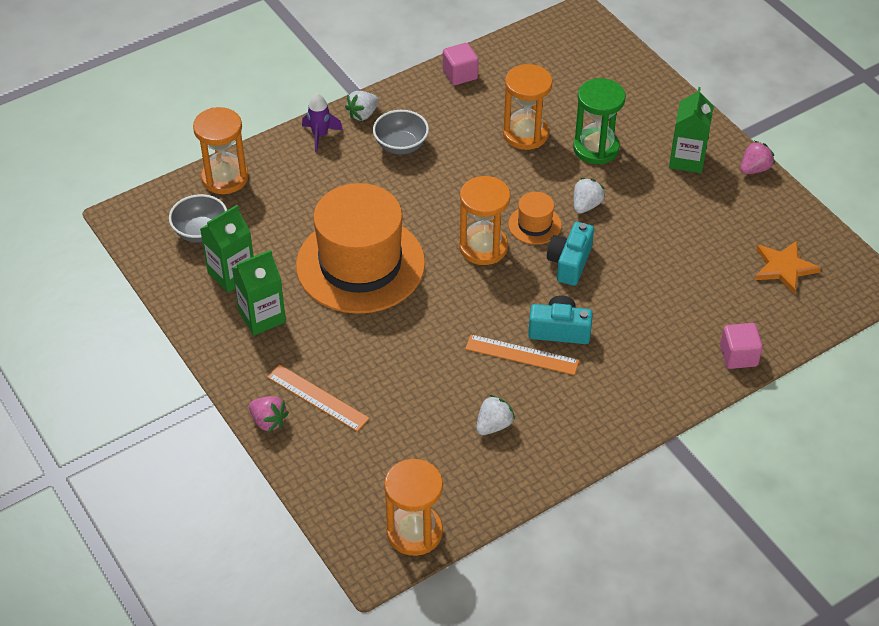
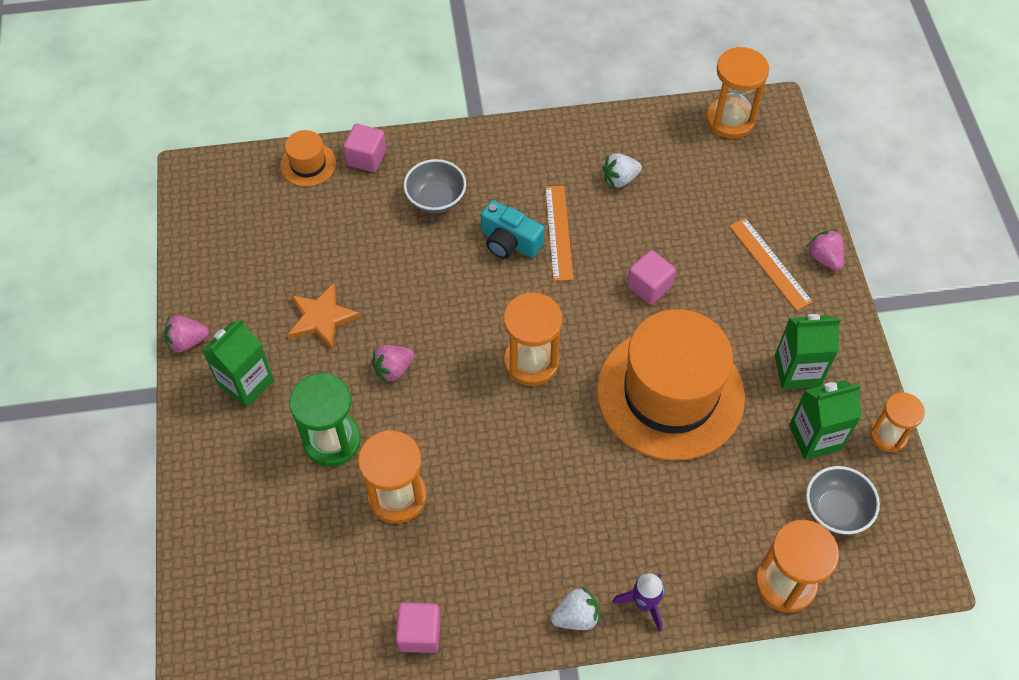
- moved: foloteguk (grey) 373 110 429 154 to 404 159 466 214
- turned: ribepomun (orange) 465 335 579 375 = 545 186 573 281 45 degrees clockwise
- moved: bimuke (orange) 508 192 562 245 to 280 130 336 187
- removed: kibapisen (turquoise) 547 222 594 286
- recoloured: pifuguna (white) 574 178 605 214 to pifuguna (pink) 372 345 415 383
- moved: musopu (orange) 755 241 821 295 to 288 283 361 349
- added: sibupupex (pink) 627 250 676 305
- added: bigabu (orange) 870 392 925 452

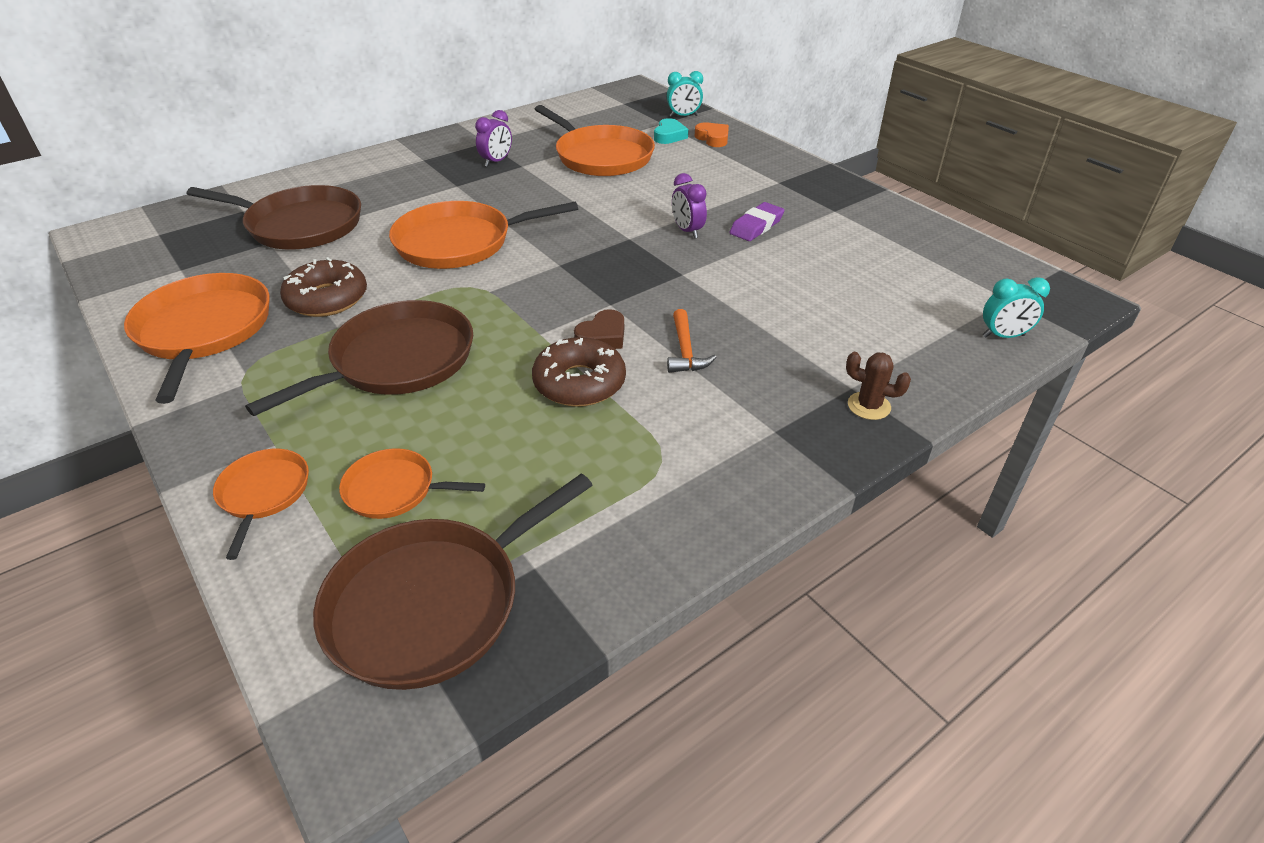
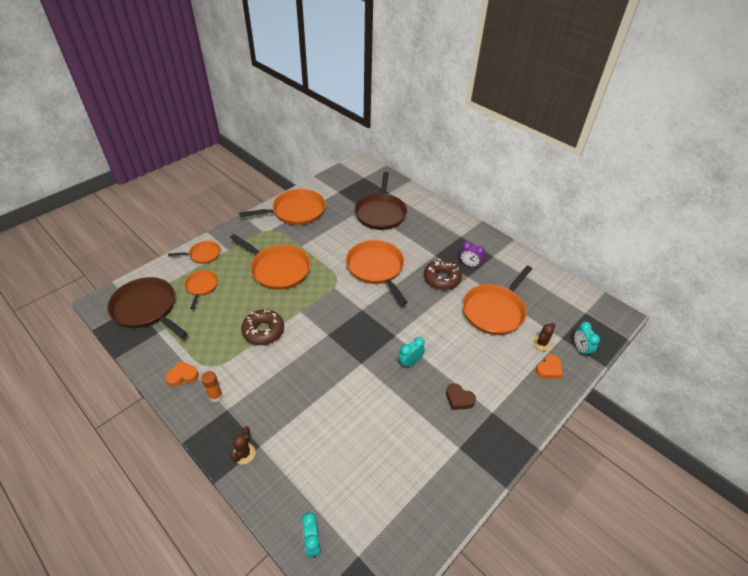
- recoloured: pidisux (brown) 245 300 473 416 to pidisux (orange) 230 234 311 290
- moved: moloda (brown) 280 257 367 317 to 424 259 462 290
- moved: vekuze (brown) 574 309 624 349 to 446 383 476 410
- replaced: vekuze (turquoise) 654 118 688 144 to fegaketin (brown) 533 323 555 351
- removed: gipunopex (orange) 667 309 717 373
- recoloured: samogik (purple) 672 173 707 238 to samogik (turquoise) 398 337 425 368
- removed: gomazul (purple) 729 202 784 241
- added: vekuze (orange) 165 361 199 387
- added: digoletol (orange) 201 371 223 402

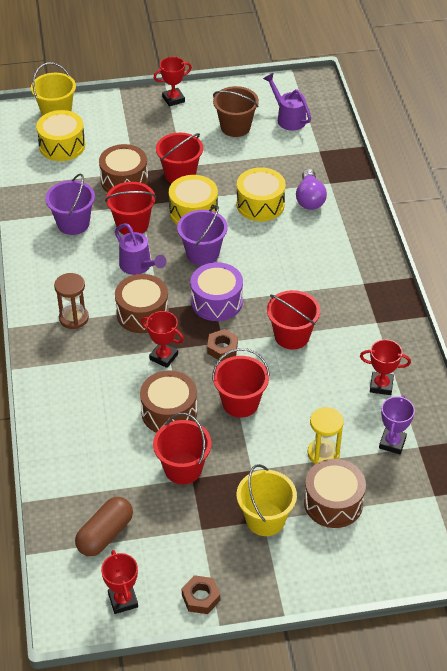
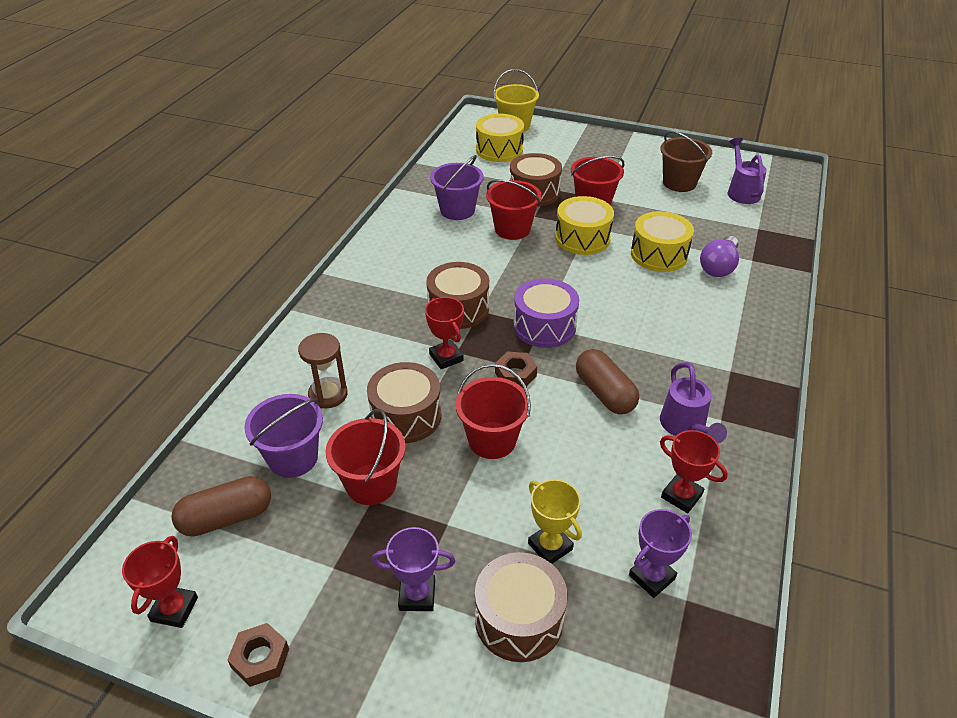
- moved: bigabu (brown) 54 273 89 329 to 298 333 348 408
- moved: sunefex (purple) 115 223 167 275 to 660 362 727 443
- removed: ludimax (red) 154 57 192 107
- moved: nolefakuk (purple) 177 205 228 265 to 244 394 323 478
- replaced: nolefakuk (yellow) 237 464 297 536 to ludimax (purple) 372 527 455 611
- replaced: nolefakuk (red) 267 290 320 349 to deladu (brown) 576 349 639 414
- replaced: bigabu (yellow) 307 407 344 464 to ludimax (yellow) 528 479 582 564

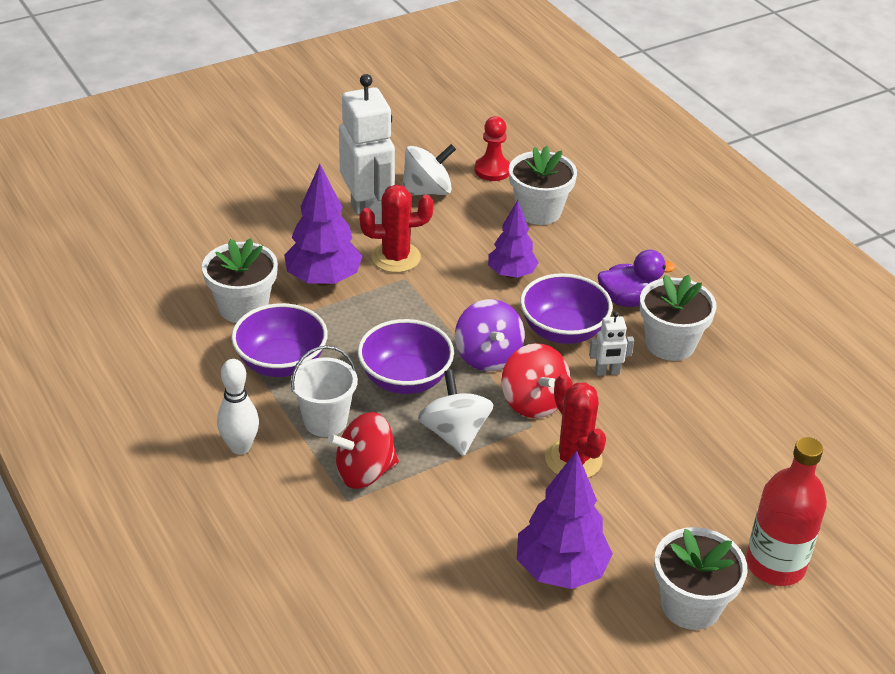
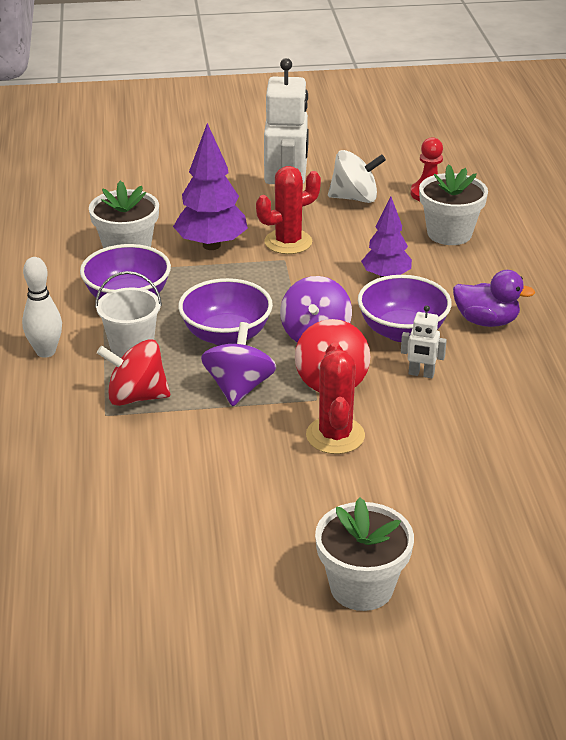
- turned: fegaketin (red) 360 185 434 273 = 256 166 321 254 45 degrees counterclockwise
- recoloured: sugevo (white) 418 370 494 456 to sugevo (purple) 201 322 276 406
- removed: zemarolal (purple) 517 451 613 589
- removed: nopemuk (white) 640 275 717 361
- removed: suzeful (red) 746 437 827 586

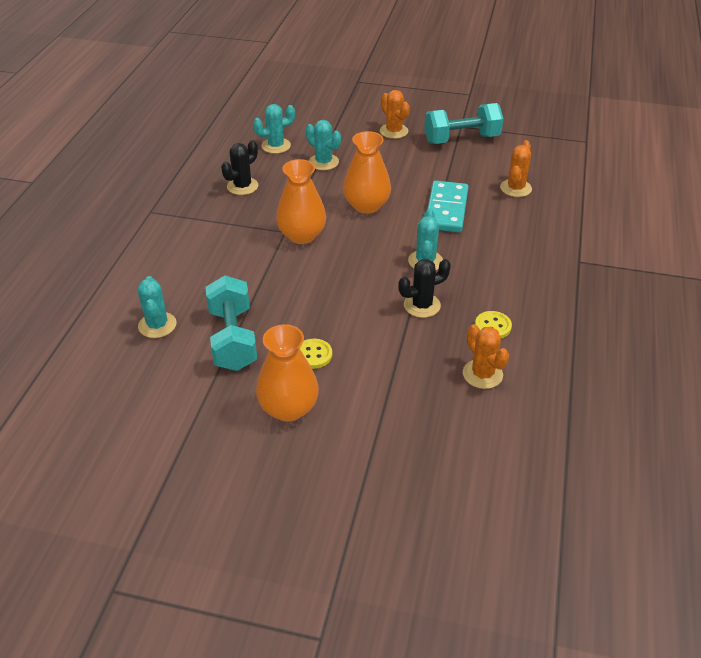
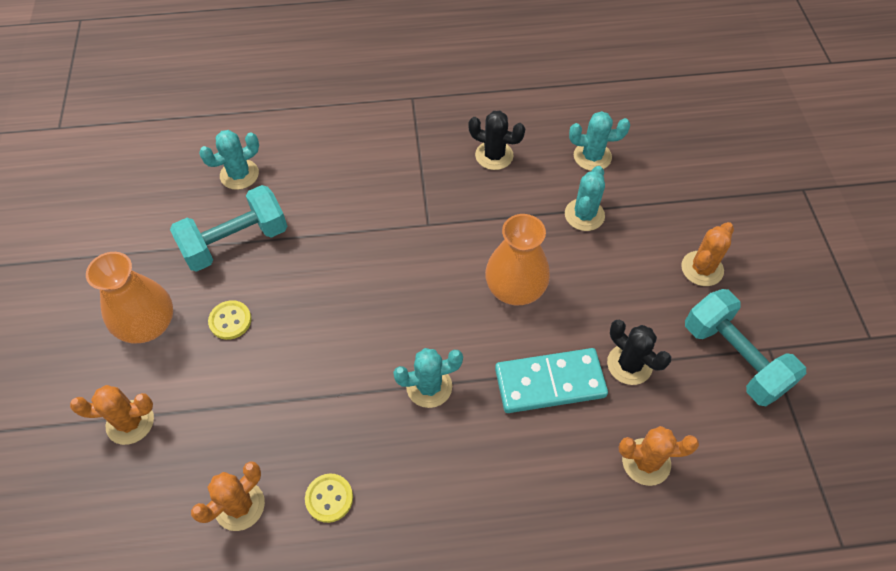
- turned: fegaketin (turquoise) 253 104 295 154 = 569 111 630 171 45 degrees counterclockwise
- removed: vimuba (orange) 276 159 326 244
- moved: fegaketin (black) 398 259 451 318 to 607 320 671 385
- added: fegaketin (orange) 70 385 154 445

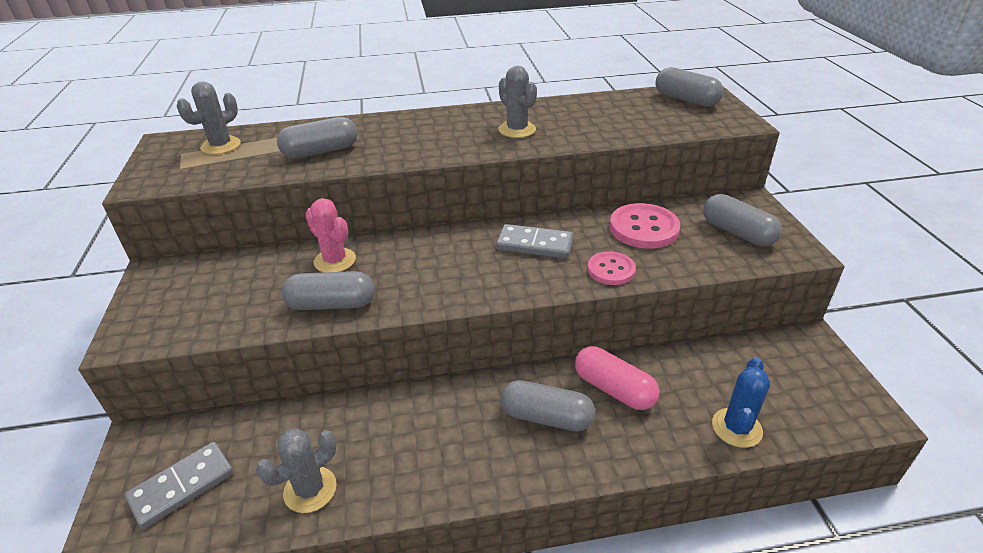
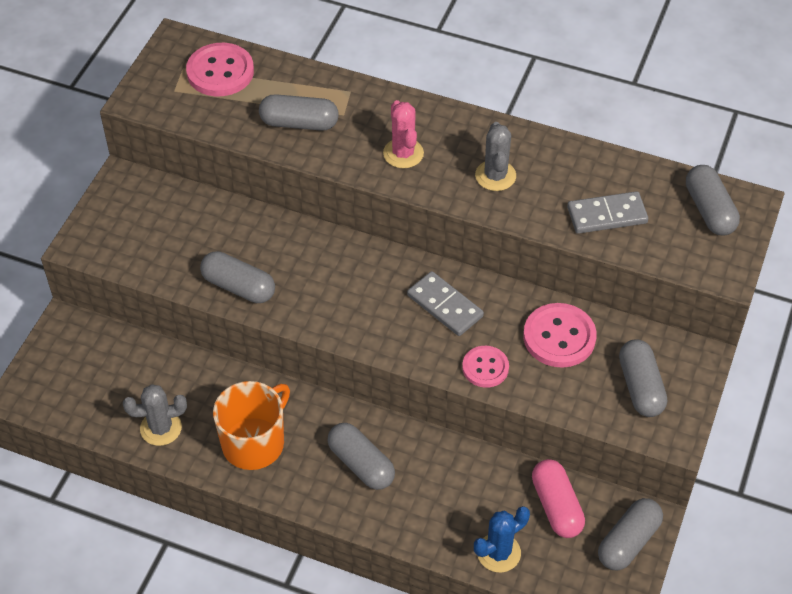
- moved: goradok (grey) 125 442 234 529 to 567 191 648 234
- replaced: fegaketin (grey) 177 82 241 155 to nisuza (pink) 186 43 254 97
- moved: fegaketin (pink) 305 198 356 272 to 383 100 424 168
- moved: deladu (pink) 575 346 659 410 to 532 459 585 538
- added: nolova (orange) 213 381 290 470
- added: deladu (grey) 598 498 663 570

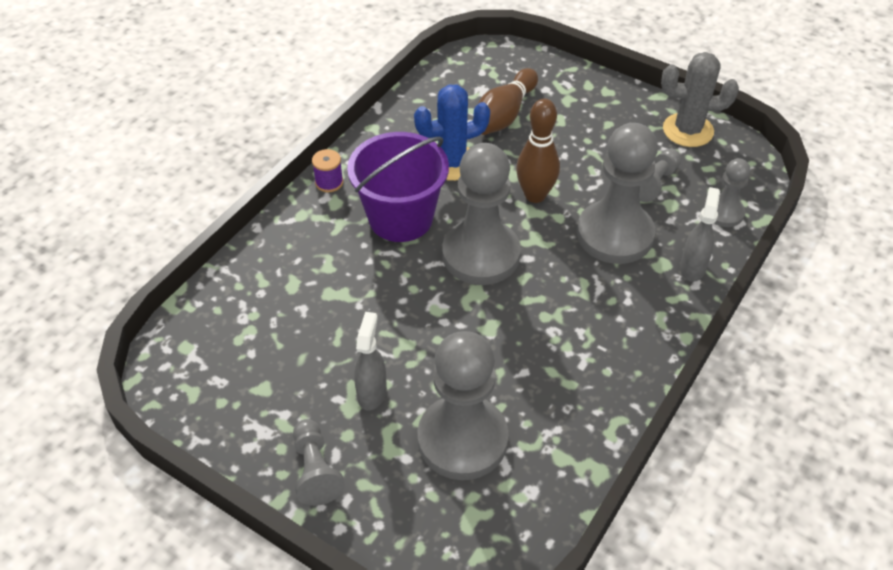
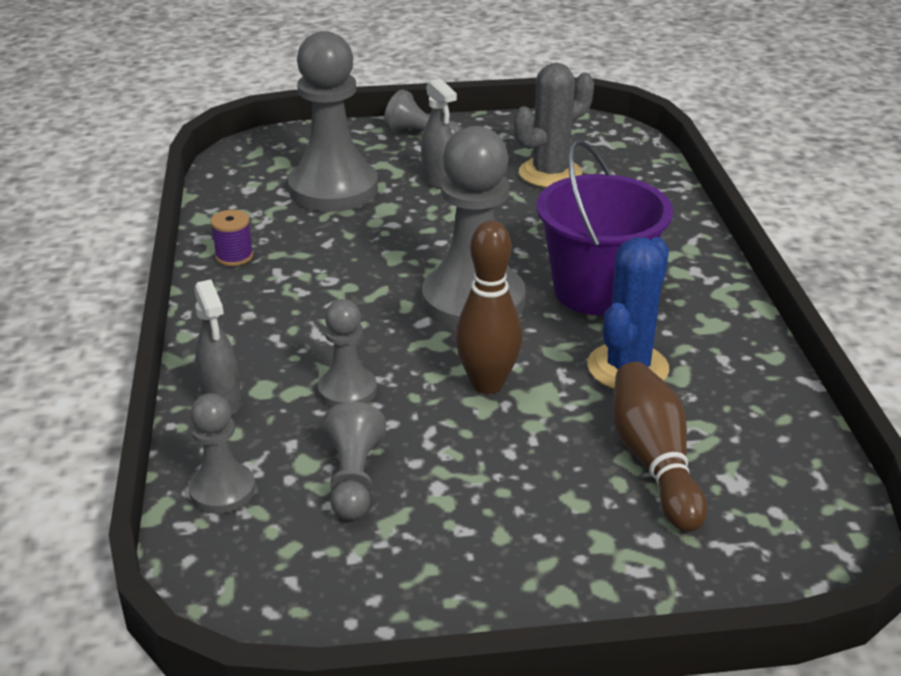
- moved: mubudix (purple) 312 149 343 192 to 211 210 253 266
- resized: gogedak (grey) 577 123 658 264 = 318 299 377 407 x0.51
- moved: fegaketin (grey) 661 52 739 147 to 514 63 594 188

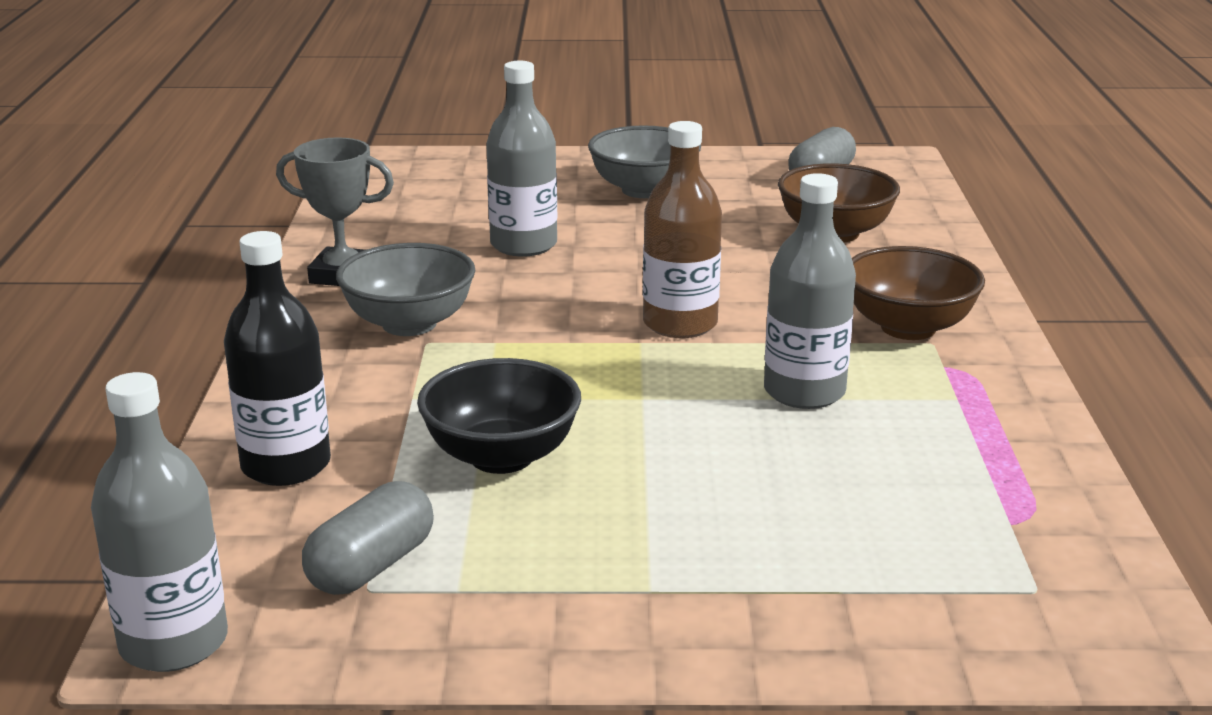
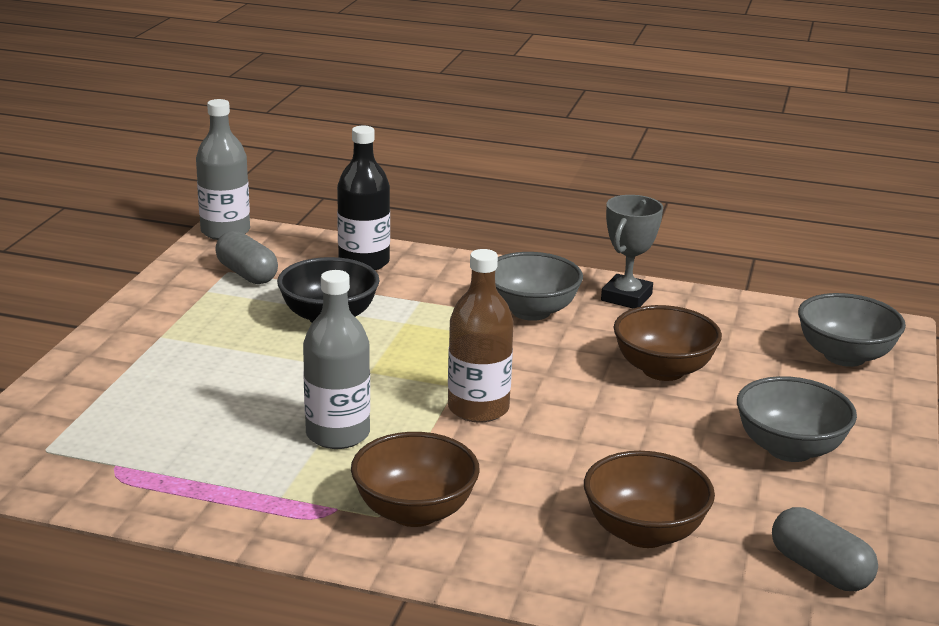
- replaced: suzeful (grey) 486 61 557 256 to foloteguk (brown) 614 305 722 381
- added: foloteguk (grey) 798 293 906 367

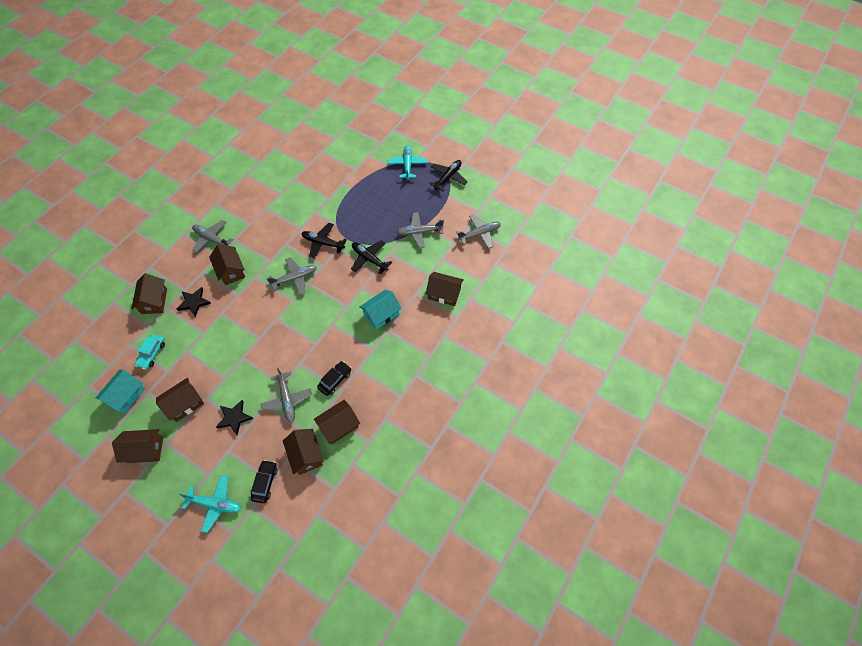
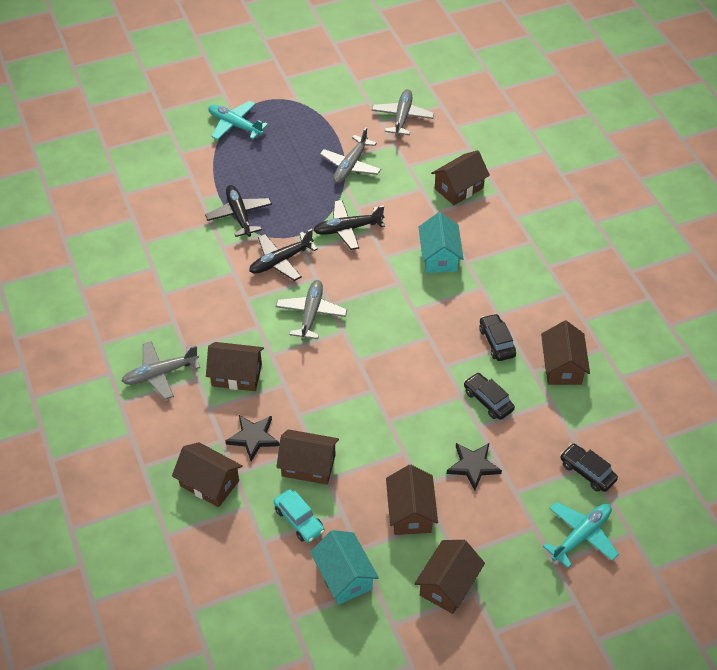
- replaced: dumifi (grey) 261 368 312 422 to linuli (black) 464 372 515 420
- moved: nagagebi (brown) 283 429 324 475 to 276 429 339 485
- moved: dumifi (black) 429 160 467 191 to 205 185 272 237

